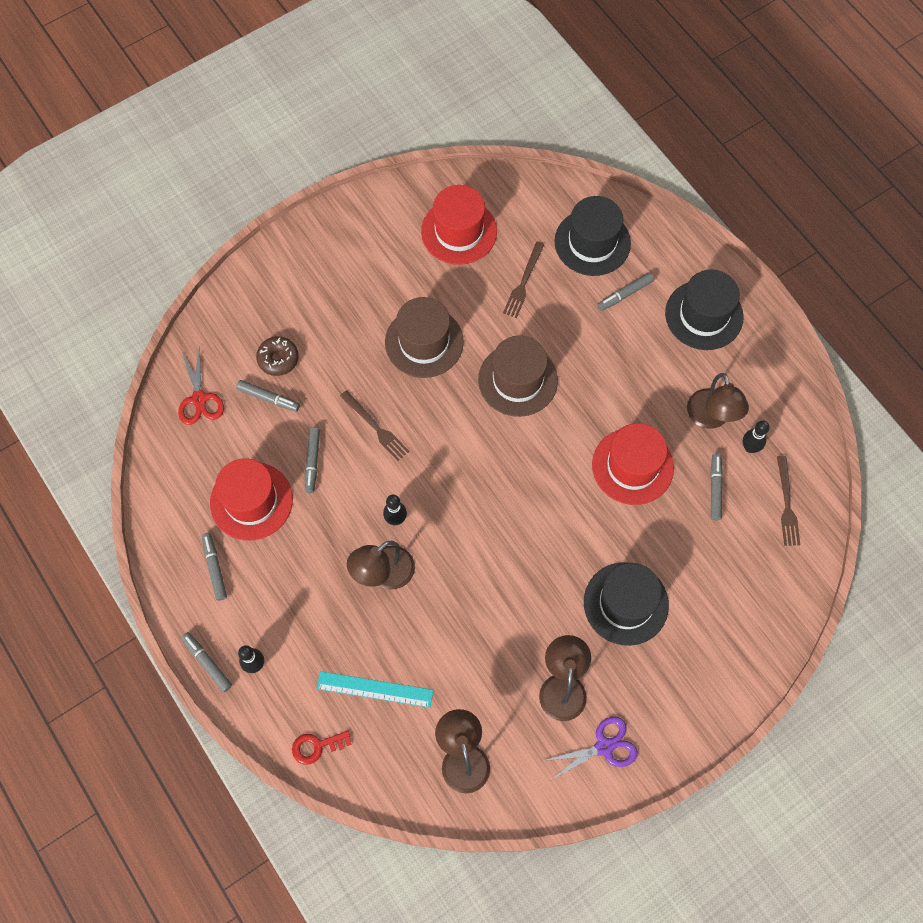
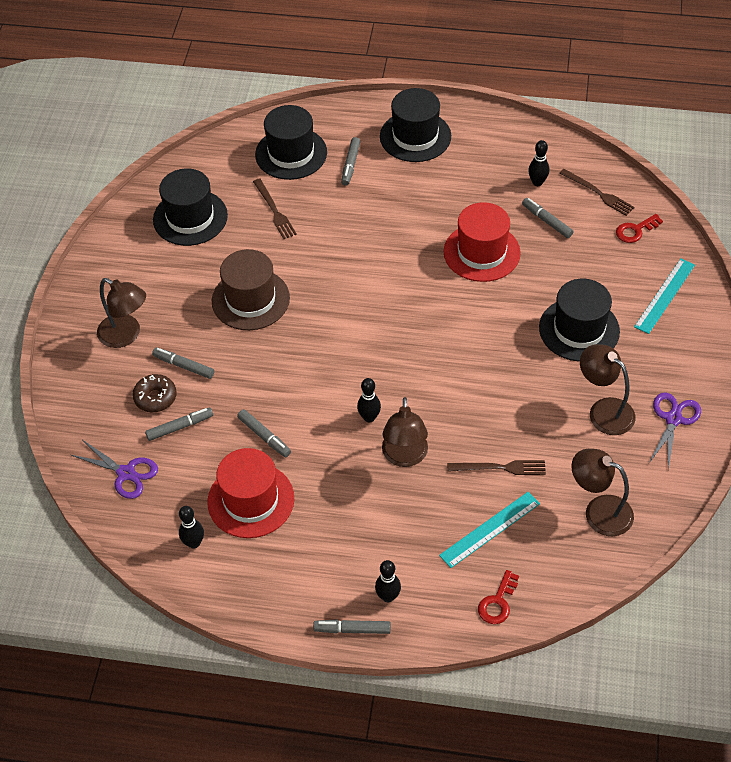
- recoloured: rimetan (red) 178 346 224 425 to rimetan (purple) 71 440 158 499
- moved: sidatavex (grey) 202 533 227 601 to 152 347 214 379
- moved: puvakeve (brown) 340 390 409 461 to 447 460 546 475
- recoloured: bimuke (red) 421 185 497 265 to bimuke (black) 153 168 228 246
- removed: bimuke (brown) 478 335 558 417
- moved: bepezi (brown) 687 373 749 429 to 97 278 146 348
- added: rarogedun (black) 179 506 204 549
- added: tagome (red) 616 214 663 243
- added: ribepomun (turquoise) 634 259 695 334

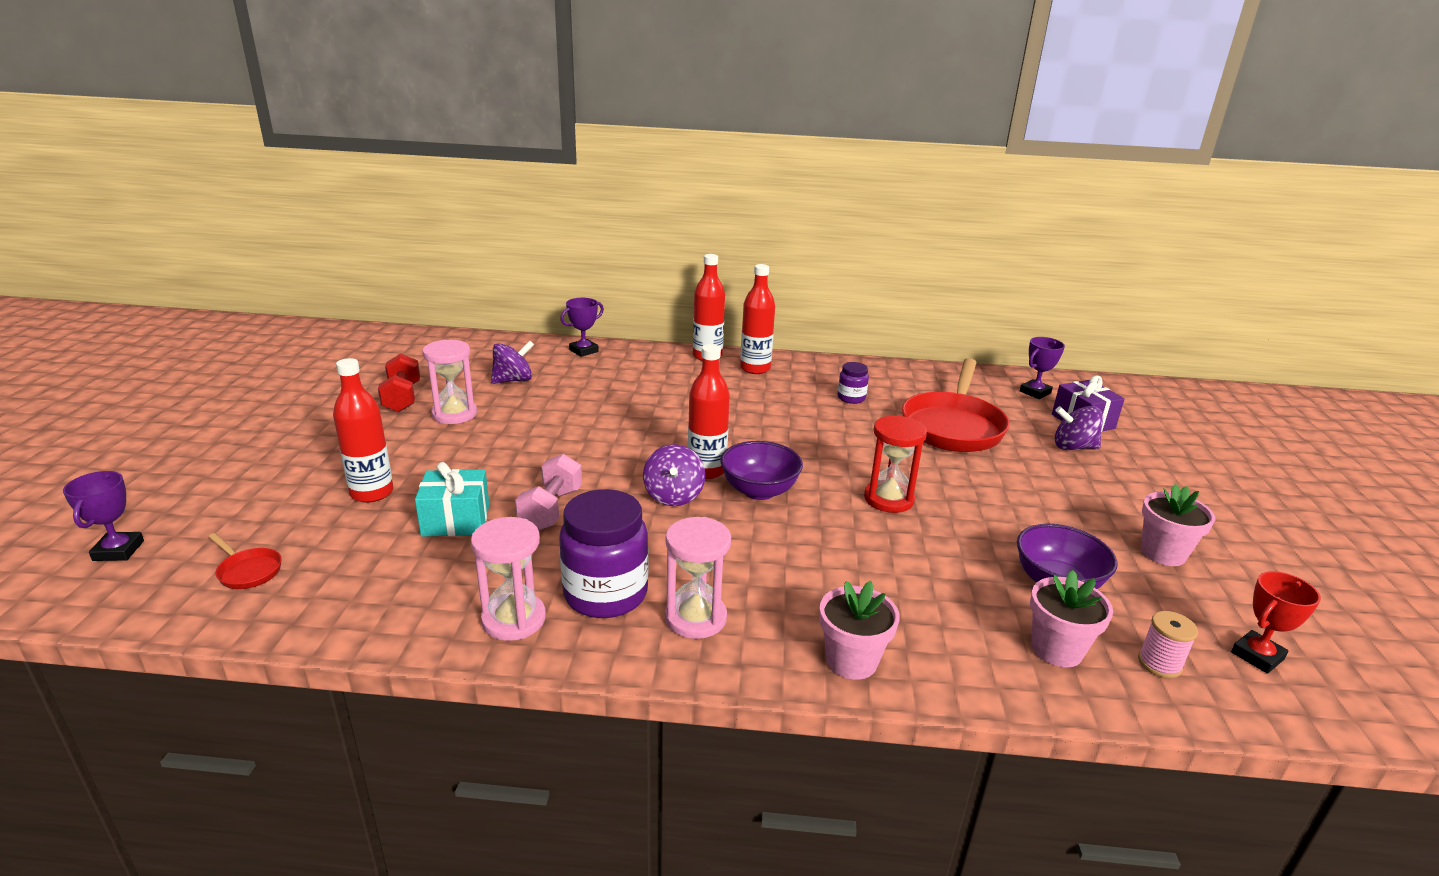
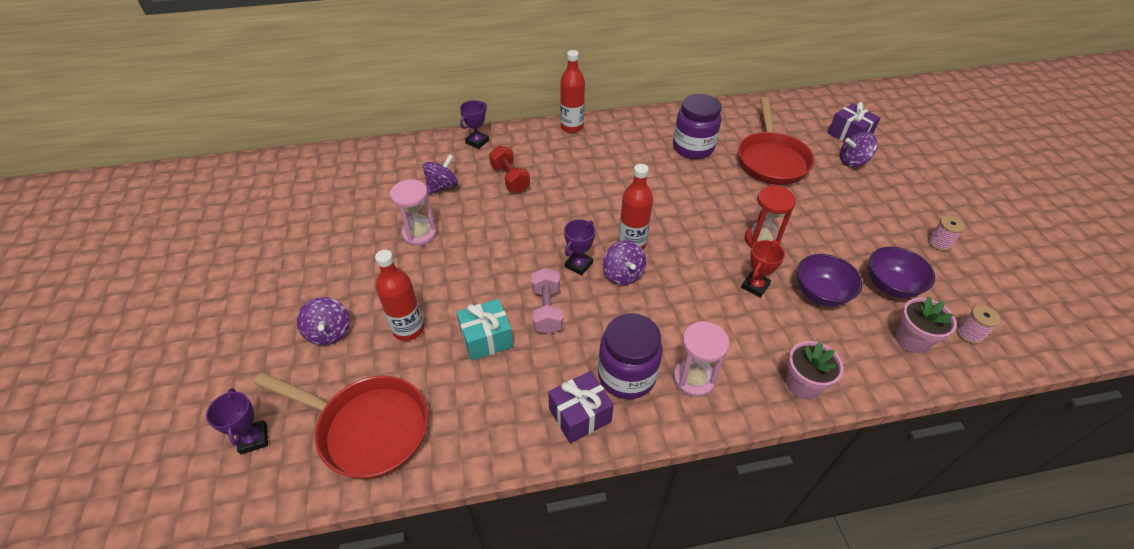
- resized: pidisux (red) 208 533 282 589 = 254 372 428 480 x2.45
- moved: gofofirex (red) 378 354 420 412 to 489 145 530 193
- replaced: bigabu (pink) 471 517 546 641 to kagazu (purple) 548 371 614 444
- moved: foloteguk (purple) 720 441 803 500 to 797 254 863 307
- removed: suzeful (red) 740 264 775 374
- resized: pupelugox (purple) 838 362 869 404 = 673 94 721 159 x1.99
- moved: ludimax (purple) 1020 337 1065 399 to 564 219 595 275
- replaced: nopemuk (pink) 1141 484 1215 566 to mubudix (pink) 928 216 965 251
- moved: ludimax (red) 1231 571 1321 674 to 741 240 785 297
- added: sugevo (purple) 297 297 350 345

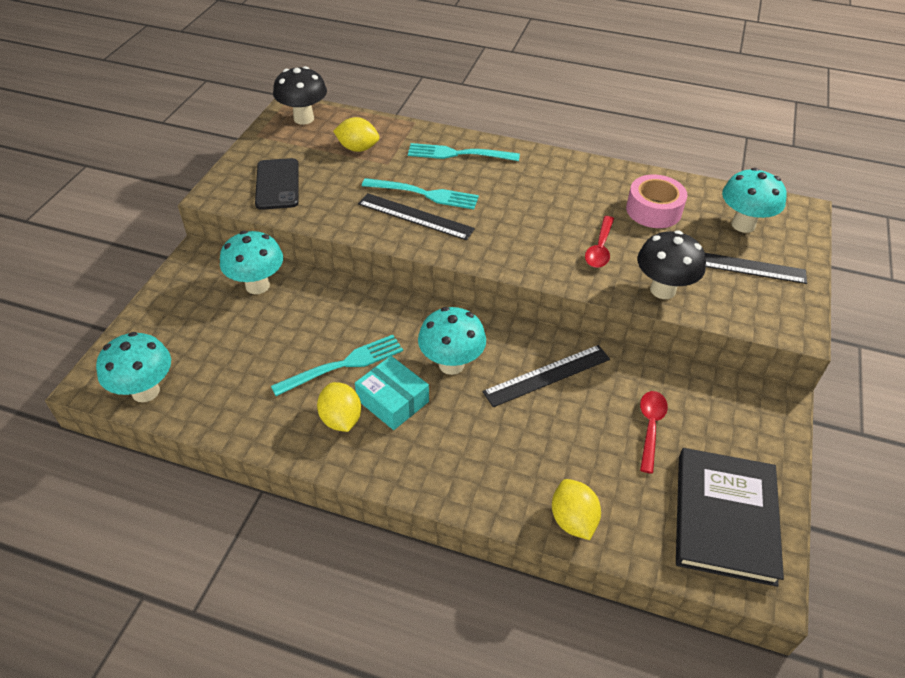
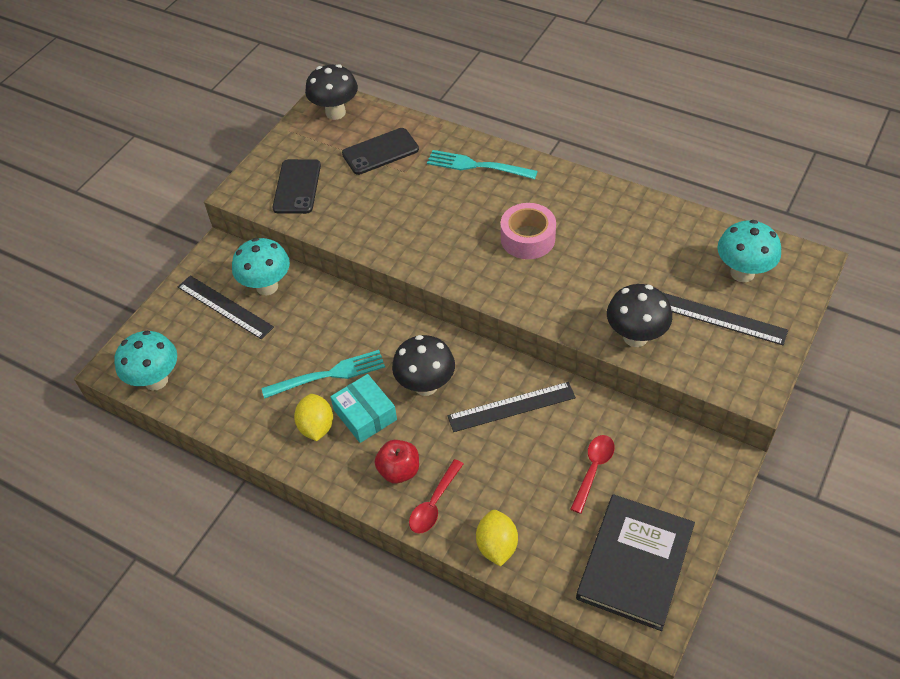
- replaced: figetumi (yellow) 333 117 379 152 to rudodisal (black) 342 128 419 175
- moved: ribepomun (black) 358 193 475 240 to 178 276 274 339
- removed: puvakeve (turquoise) 362 178 479 209
- recoloured: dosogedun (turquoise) 418 307 486 375 to dosogedun (black) 392 335 455 396
- moved: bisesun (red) 585 216 614 268 to 409 459 463 534
- moved: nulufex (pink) 626 174 687 228 to 501 203 556 259
- added: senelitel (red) 375 440 419 484

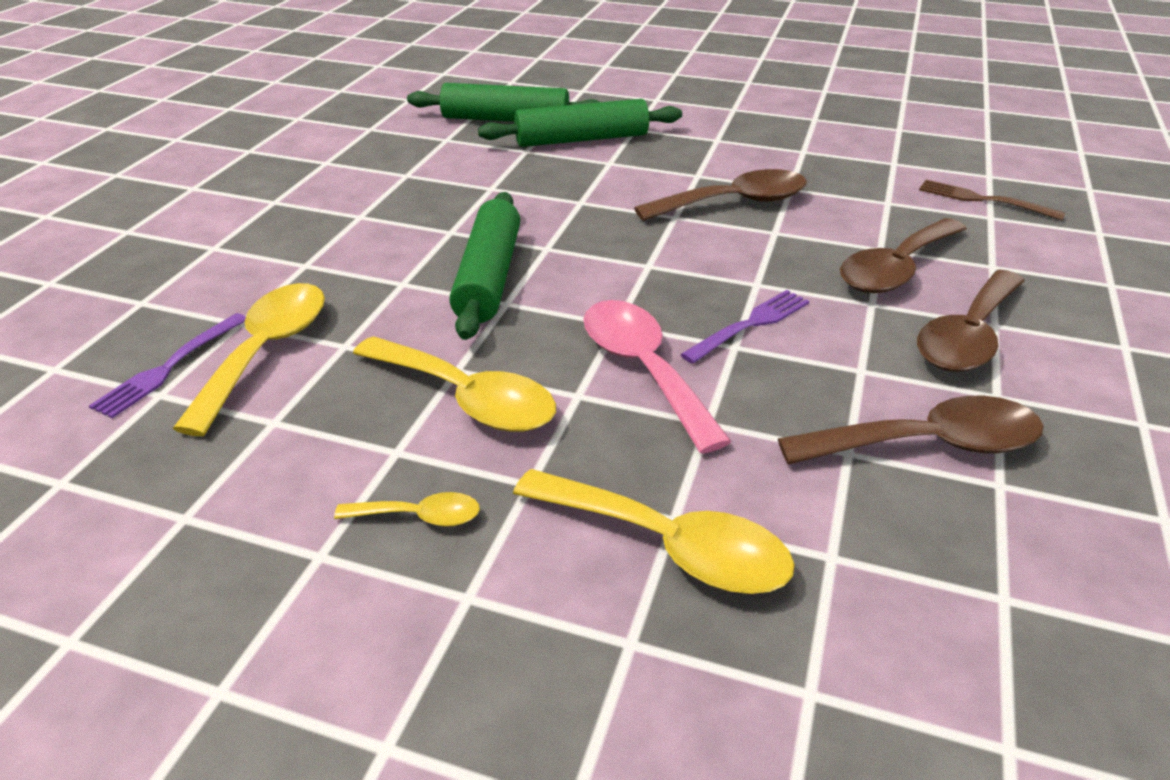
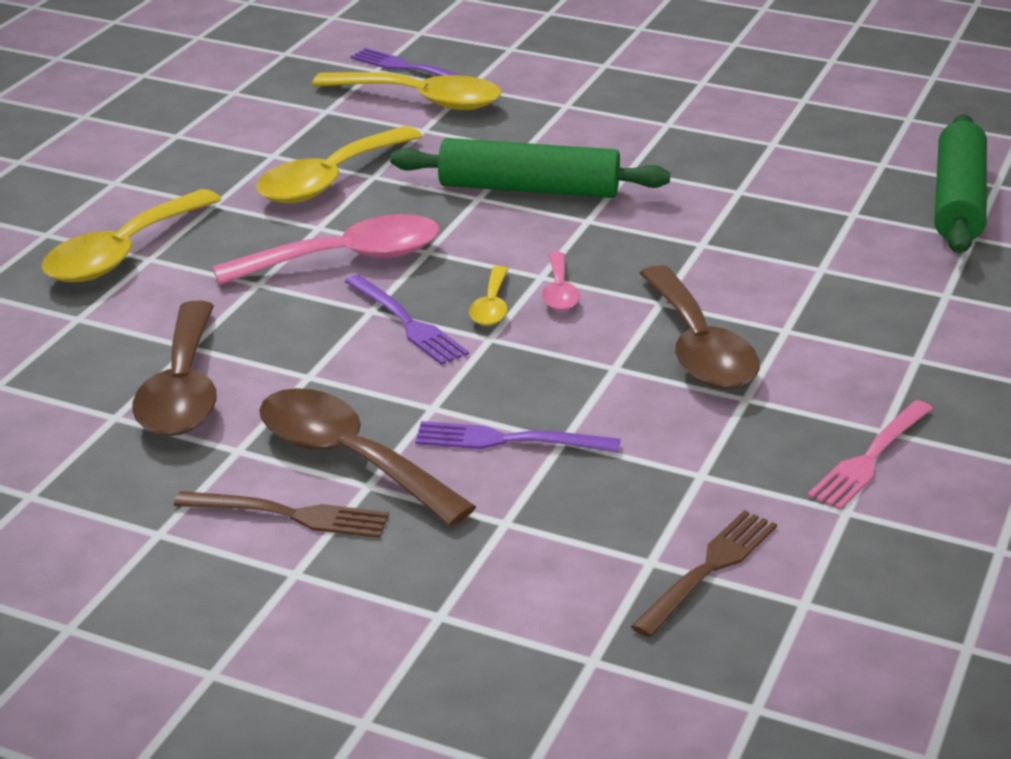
- moved: bisesun (yellow) 334 492 480 527 to 469 266 508 326
- removed: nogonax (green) 478 99 682 147
- replaced: bisesun (brown) 840 218 967 293 to puvakeve (purple) 415 421 621 453
- added: puvakeve (brown) 174 491 389 538
- added: bisesun (pink) 542 252 580 310
- added: puvakeve (pink) 808 400 933 510

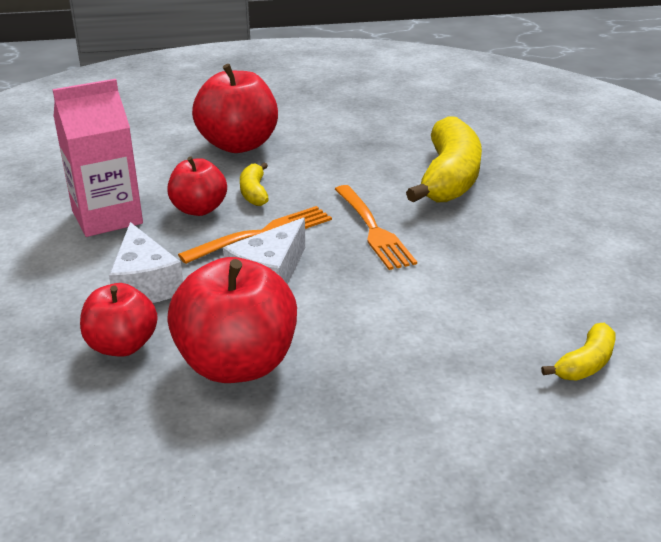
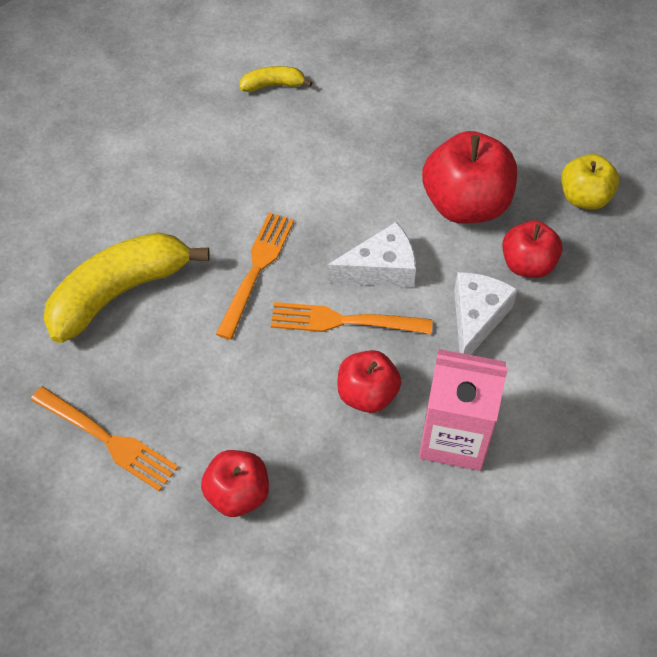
- resized: senelitel (red) 192 64 278 153 = 201 450 269 517 x0.61
- removed: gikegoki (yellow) 240 163 269 206
- added: puvakeve (orange) 31 386 179 492
- added: senelitel (yellow) 561 154 619 210

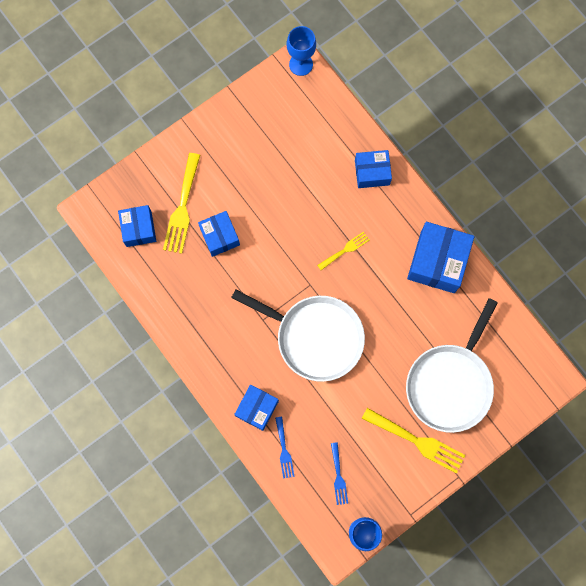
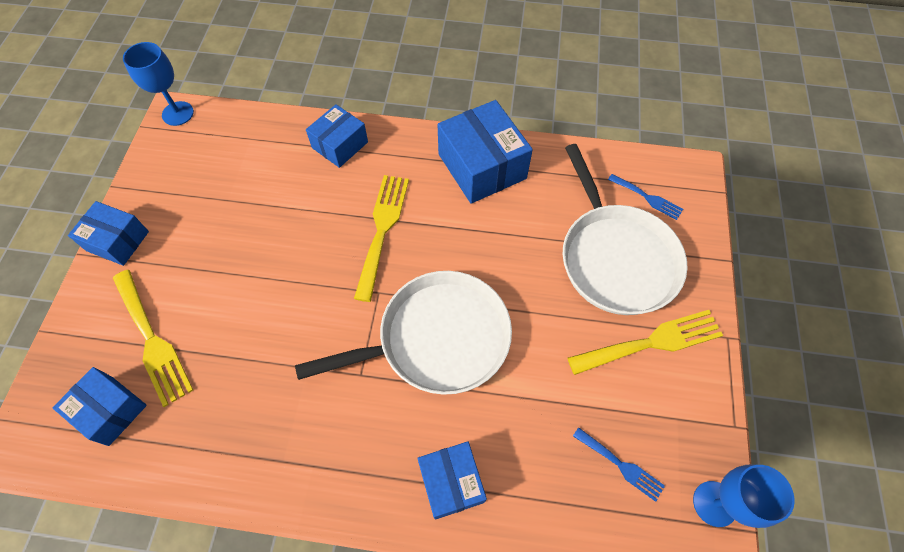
- moved: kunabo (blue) 198 211 240 257 to 68 201 149 266
- moved: puvakeve (blue) 275 417 295 479 to 608 174 683 220
- resized: puvakeve (yellow) 317 231 369 270 = 354 175 409 302 x1.79

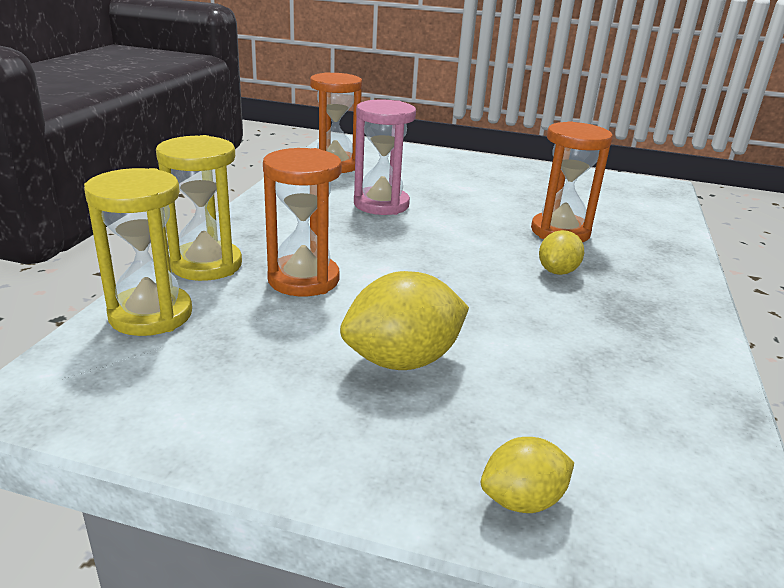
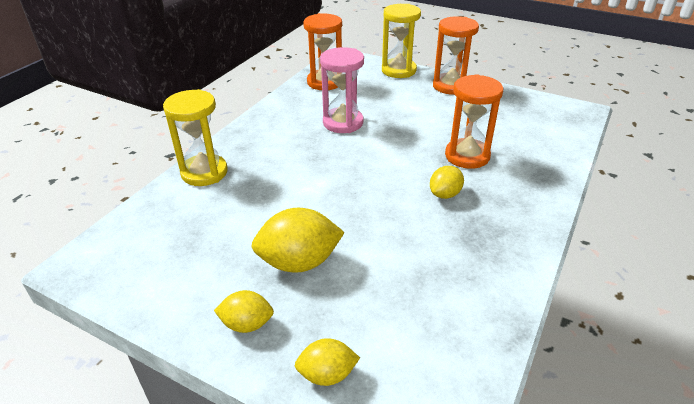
- moved: bigabu (yellow) 84 168 192 336 to 382 4 421 78
- moved: bigabu (orange) 263 148 342 296 to 433 16 479 95
- added: figetumi (yellow) 214 290 274 333

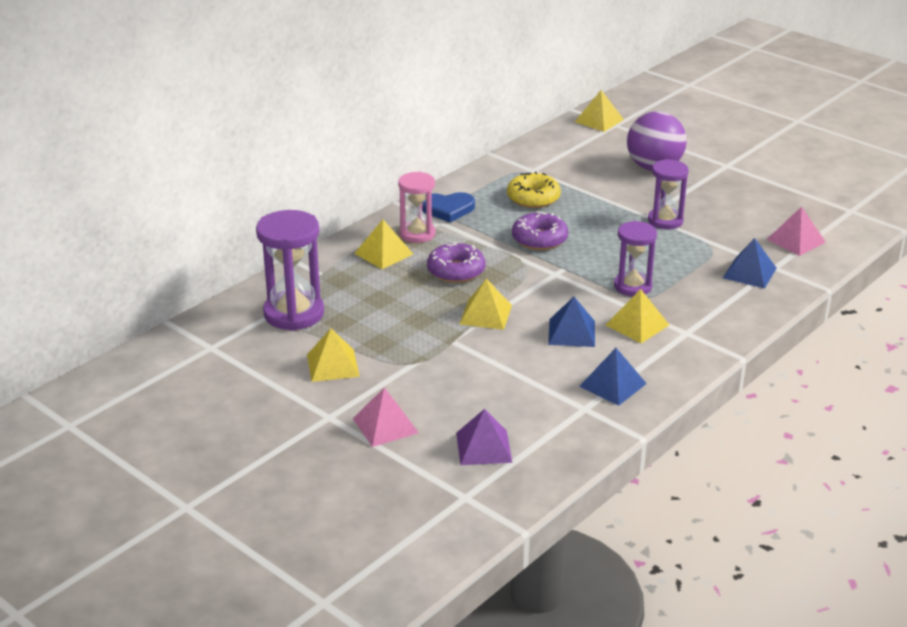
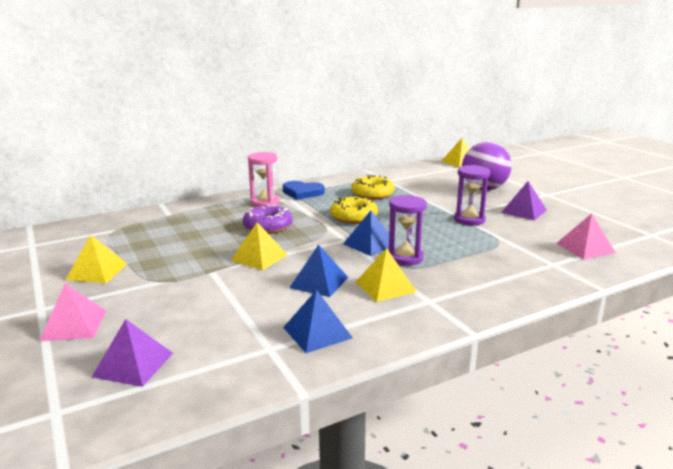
- removed: bigabu (purple) 256 210 324 331
- removed: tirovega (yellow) 354 219 413 269
- recoloured: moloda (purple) 512 211 568 250 to moloda (yellow) 330 196 378 224
- moved: tirovega (blue) 723 238 777 289 to 343 210 395 256
- added: tirovega (purple) 501 181 547 221

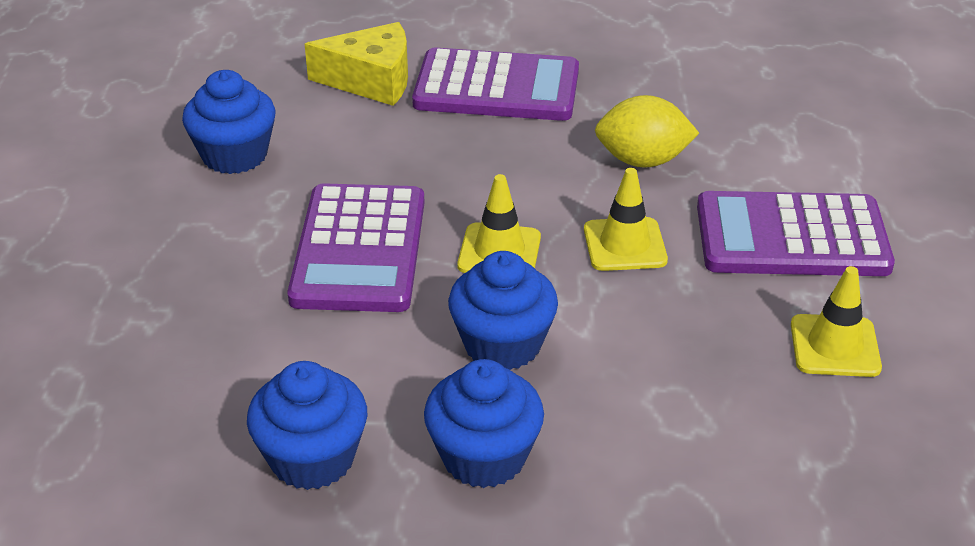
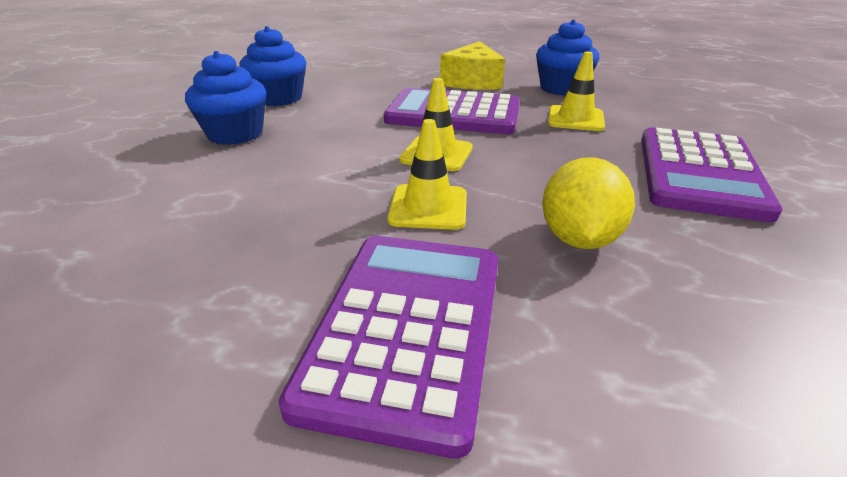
- moved: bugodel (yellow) 305 22 408 106 to 440 41 505 90
- removed: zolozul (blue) 448 251 558 370
- moved: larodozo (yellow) 791 266 882 377 to 548 52 605 131

